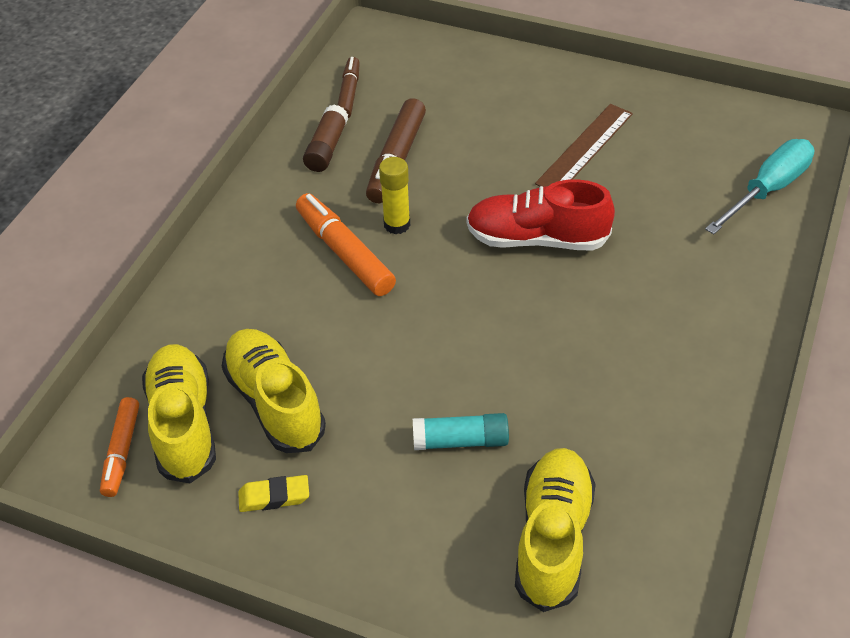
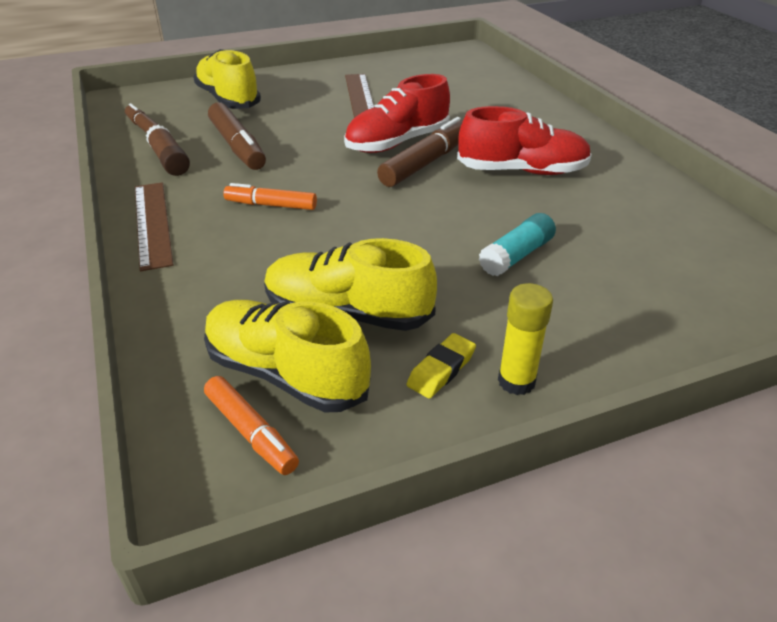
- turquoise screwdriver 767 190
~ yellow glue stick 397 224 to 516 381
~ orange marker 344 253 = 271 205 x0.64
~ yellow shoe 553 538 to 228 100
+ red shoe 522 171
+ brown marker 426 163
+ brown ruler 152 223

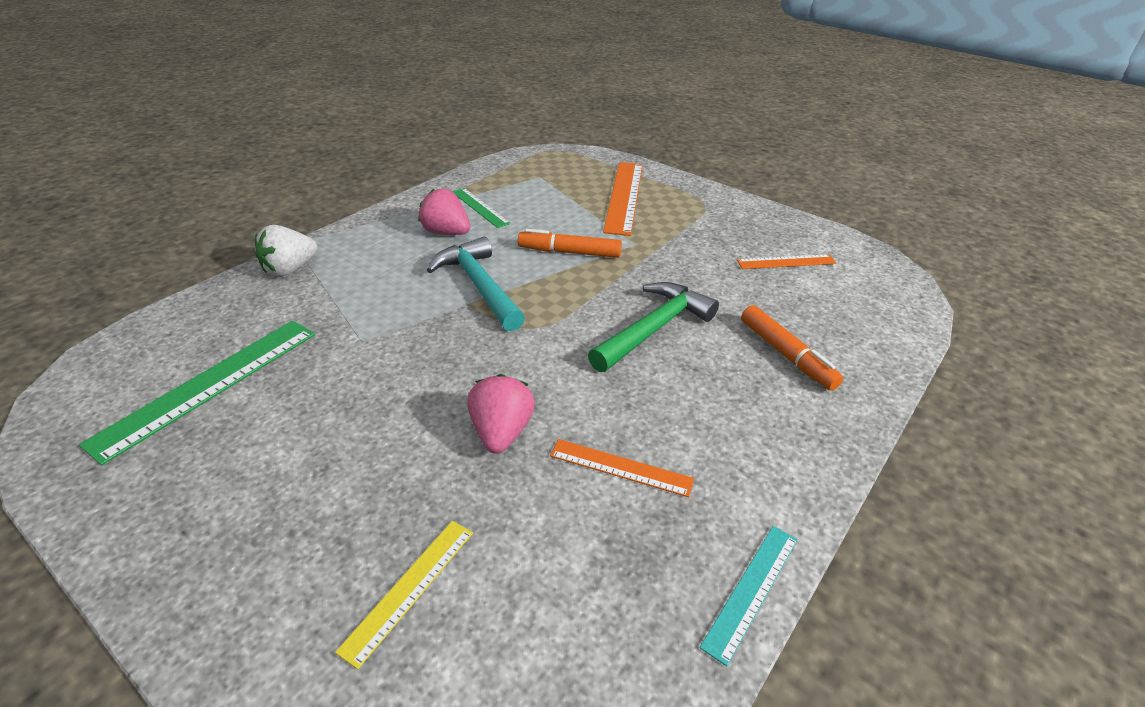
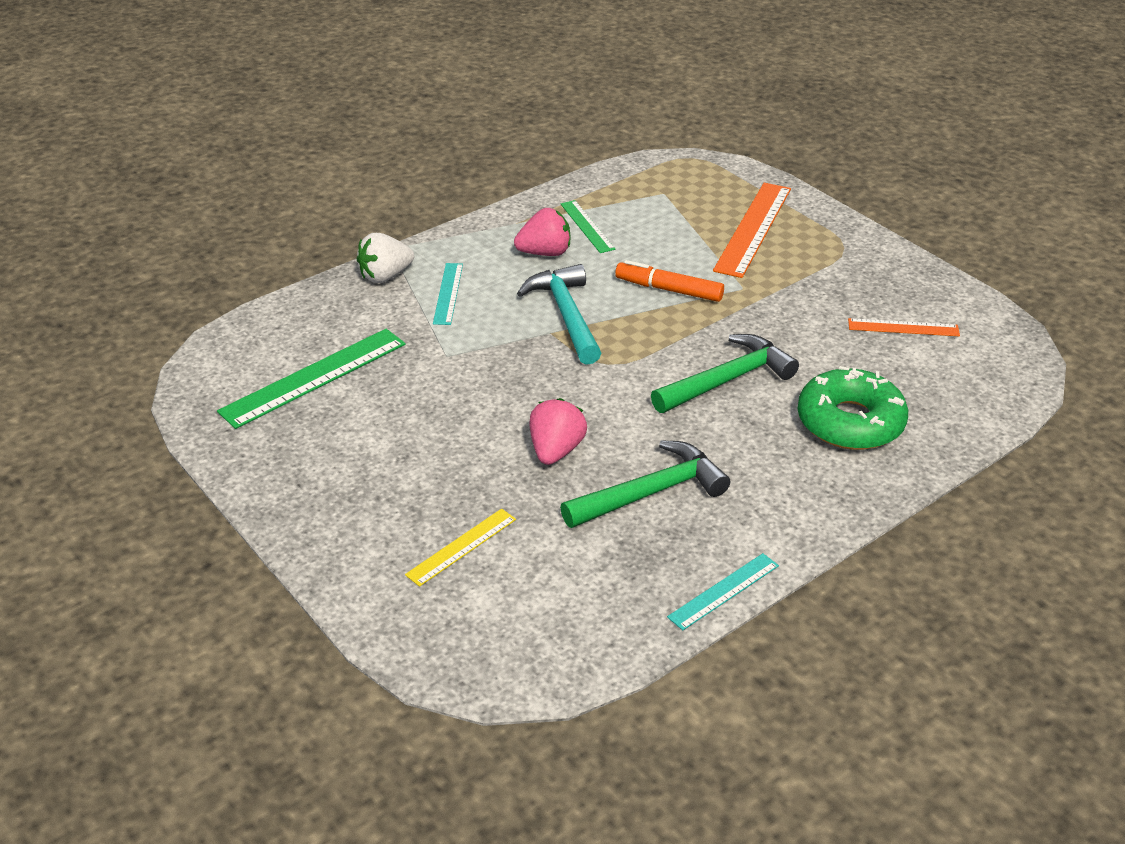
~ pink strawberry 446 232 = 545 253 120 degrees clockwise
~ orange marker 786 355 to green donut 850 422
~ orange ruler 621 467 to green hammer 651 492
+ turquoise ruler 448 293

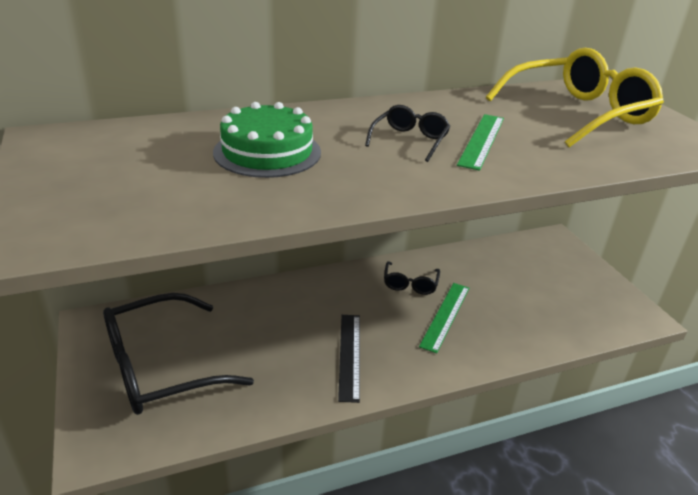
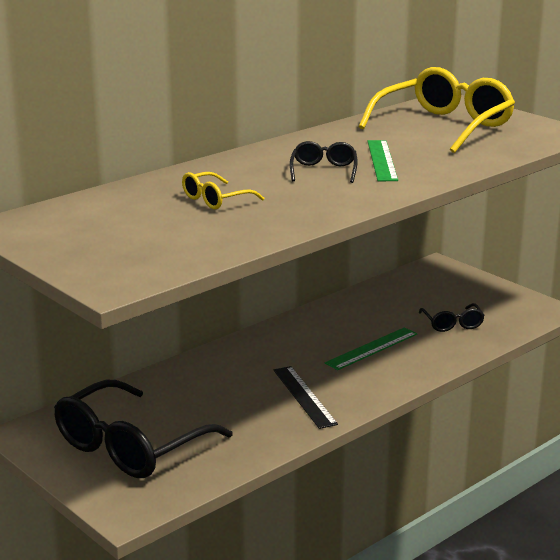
~ green cake 267 152 to yellow glasses 215 200
~ black glasses 410 284 to 452 324
~ green ruler 445 316 = 372 348 45 degrees clockwise

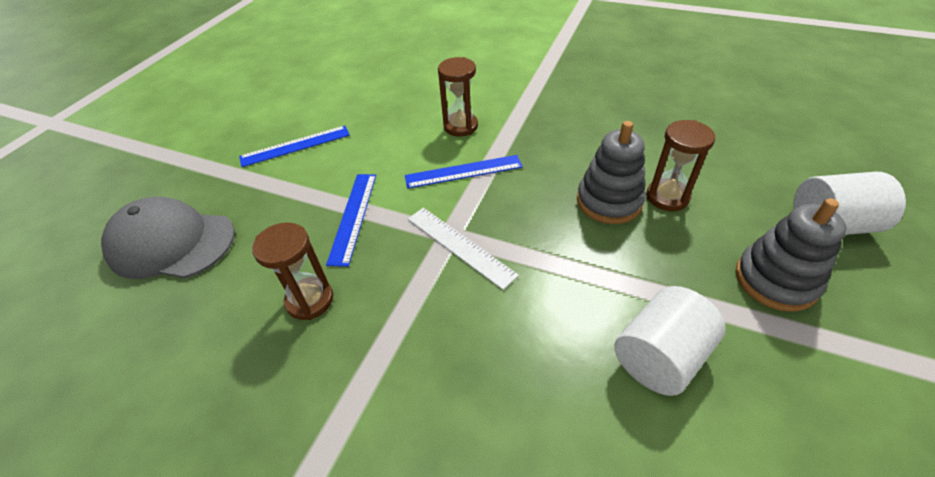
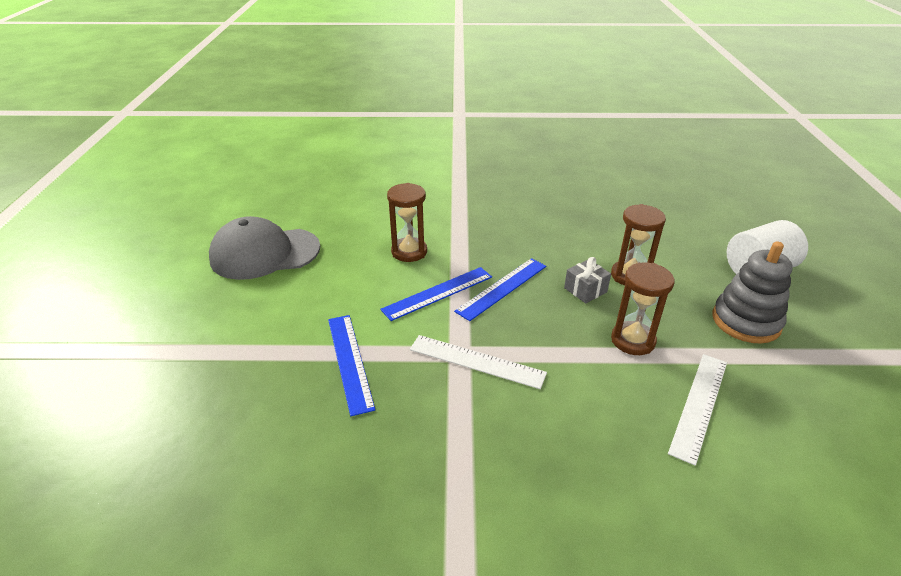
~ grey stacking toy 609 201 to grey gift 585 290
~ blue ruler 295 146 to 502 288
~ grey cap 172 243 to 265 253
~ brown hourglass 310 300 to 633 340
~ white cylinder 659 356 to white ruler 699 405

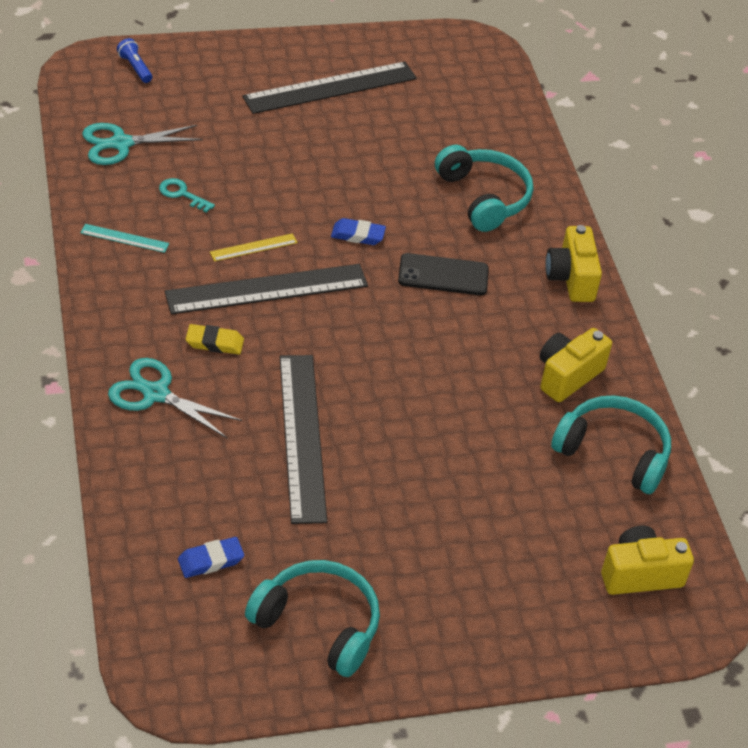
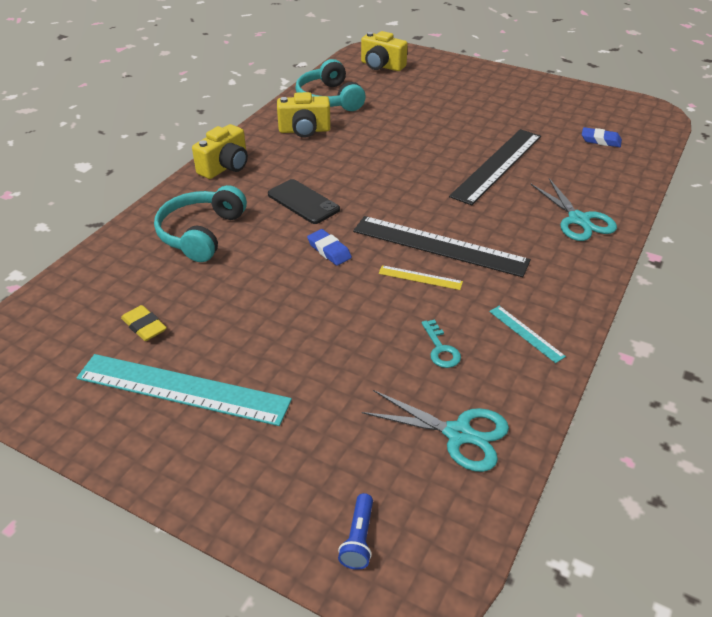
~ black ruler 330 88 to turquoise ruler 183 389
~ yellow eraser 214 343 to 144 326
- turquoise headphones 318 624

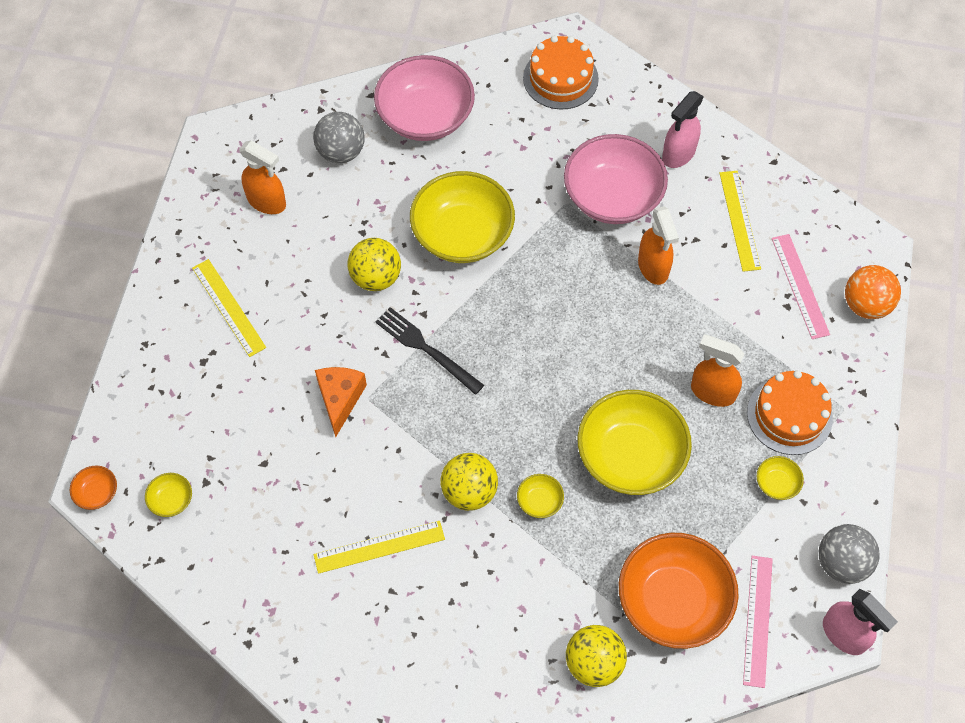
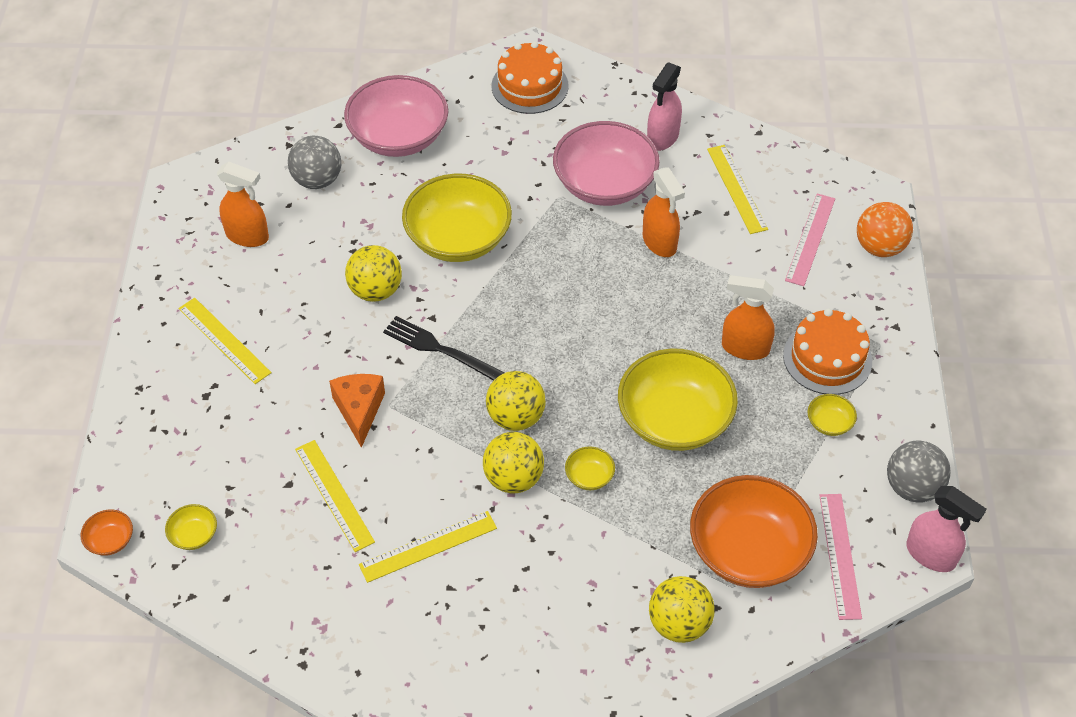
~ pink ruler 800 286 = 810 239 45 degrees clockwise
+ yellow ball 516 417
+ yellow ruler 334 495

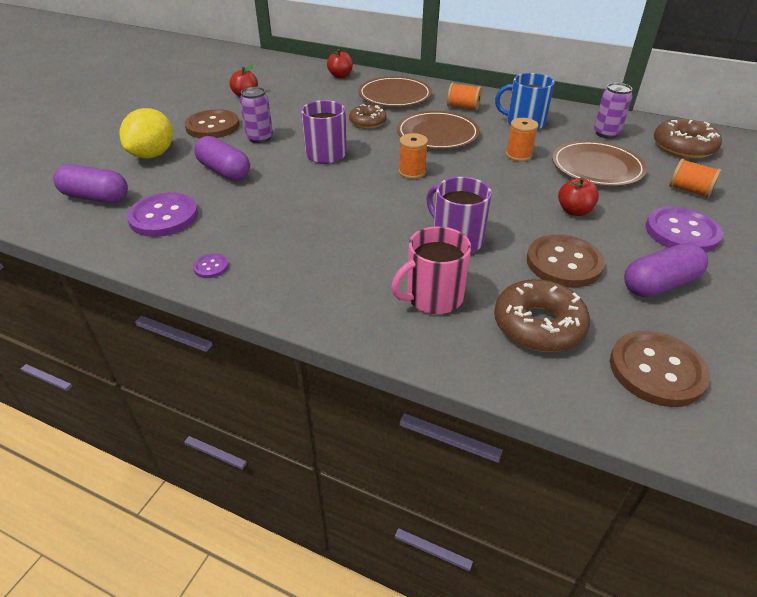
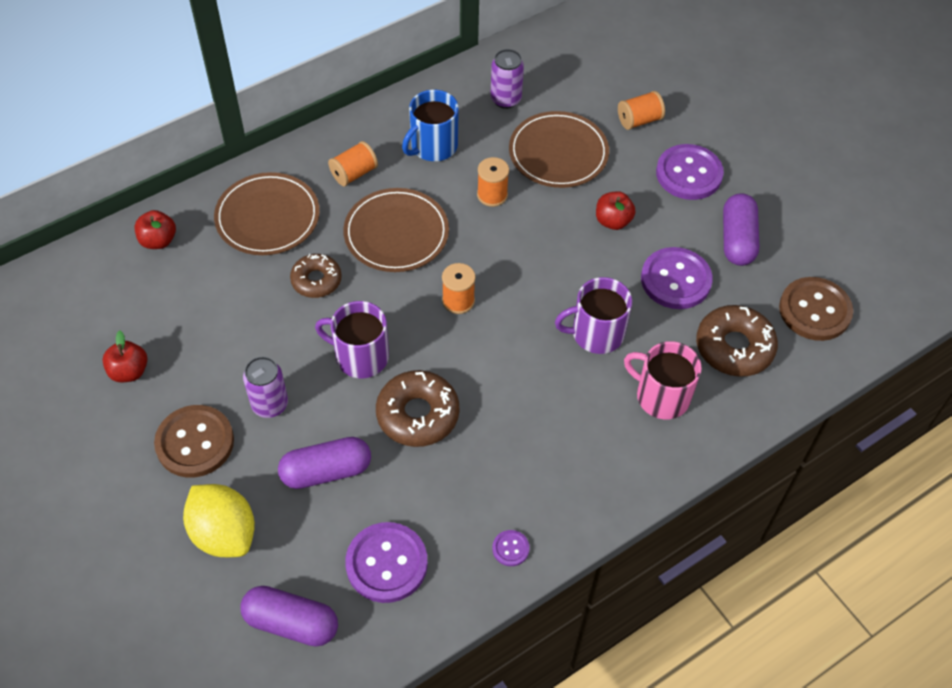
~ brown donut 683 147 to 417 414
~ purple capsule 96 197 = 291 623 60 degrees clockwise
~ pink mug 433 297 = 661 396 120 degrees clockwise
~ brown button 564 263 to purple button 675 280

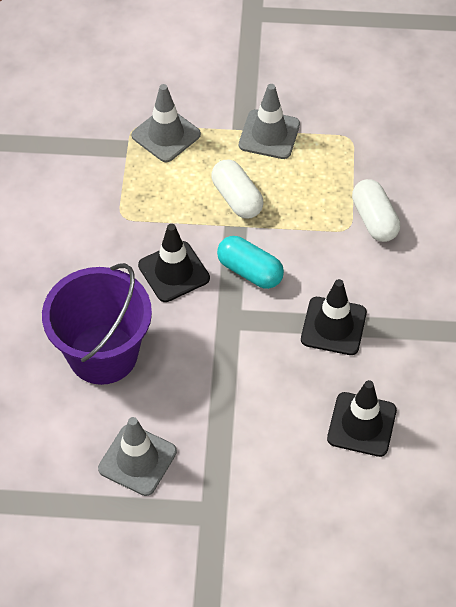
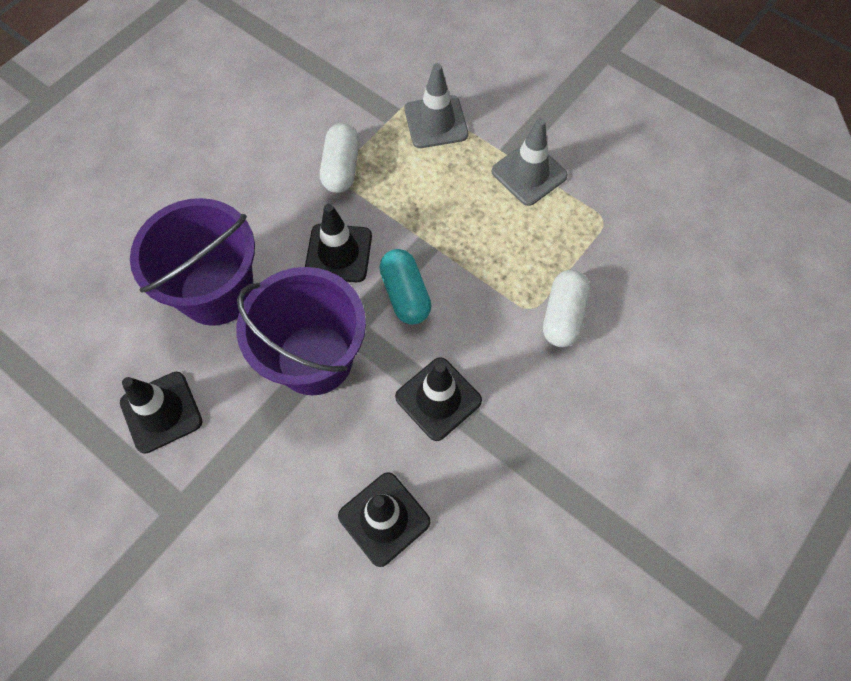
~ white capsule 237 198 to 341 168
~ grey traffic cone 137 460 to black traffic cone 161 412
+ purple bucket 314 359

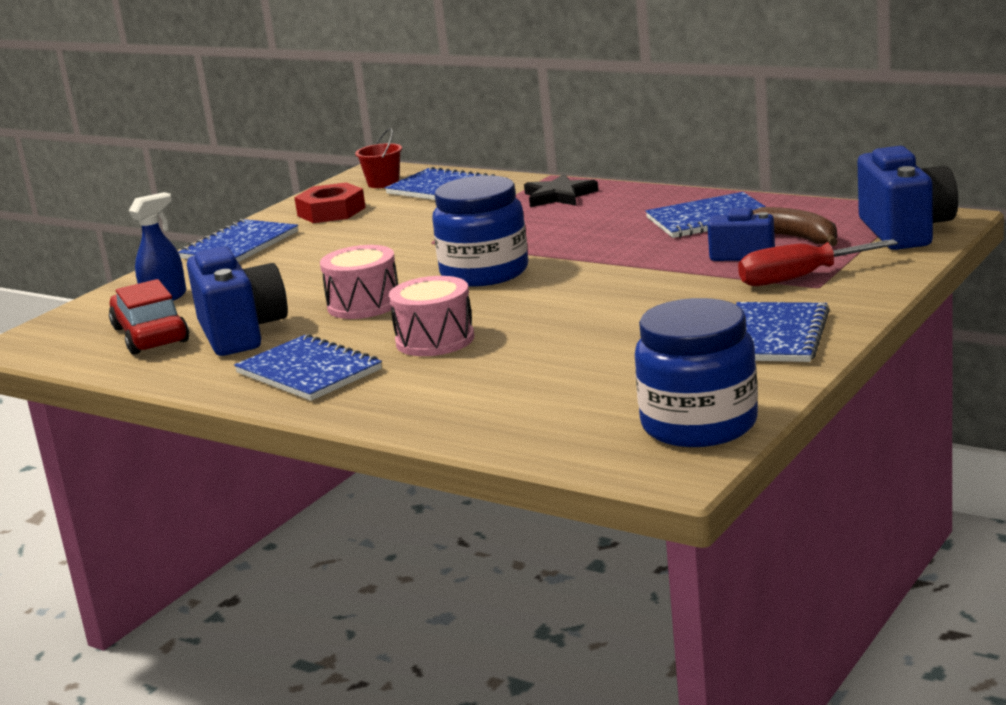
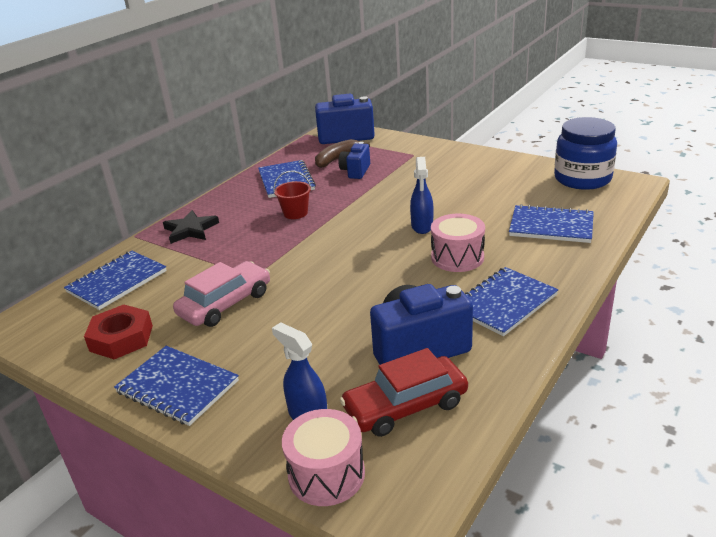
~ red bucket 383 183 to 295 213
- blue jar 484 273
- red screwdriver 799 278
~ pink drum 364 304 to 326 474
~ blue notebook 773 336 to 551 226
+ blue spray bottle 422 226
+ pink car 225 304

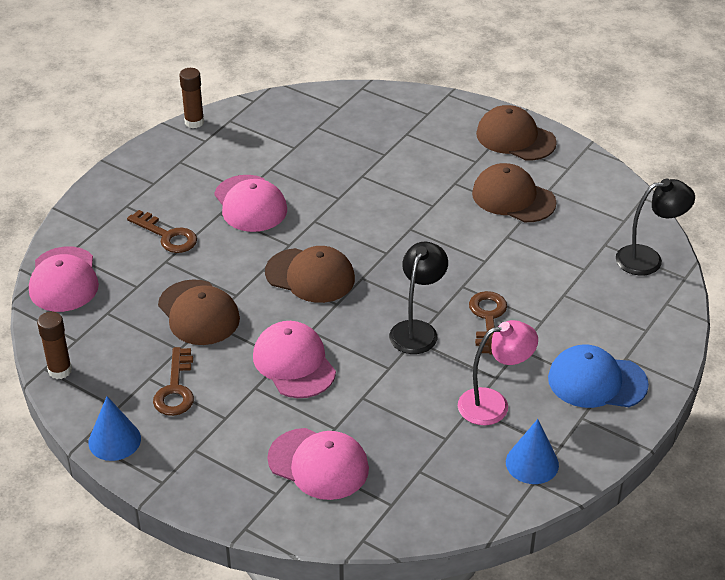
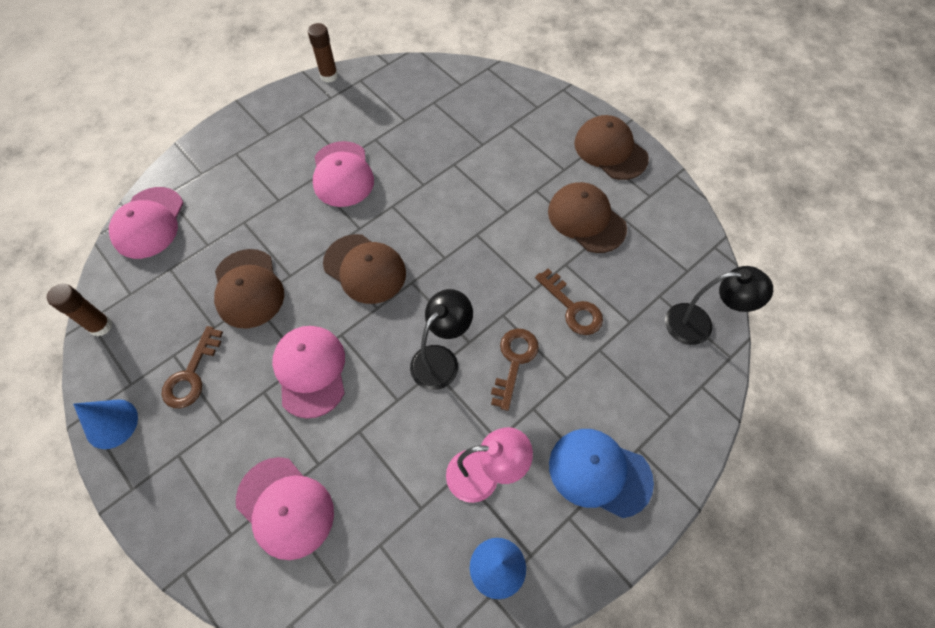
~ brown key 167 236 to 572 307

